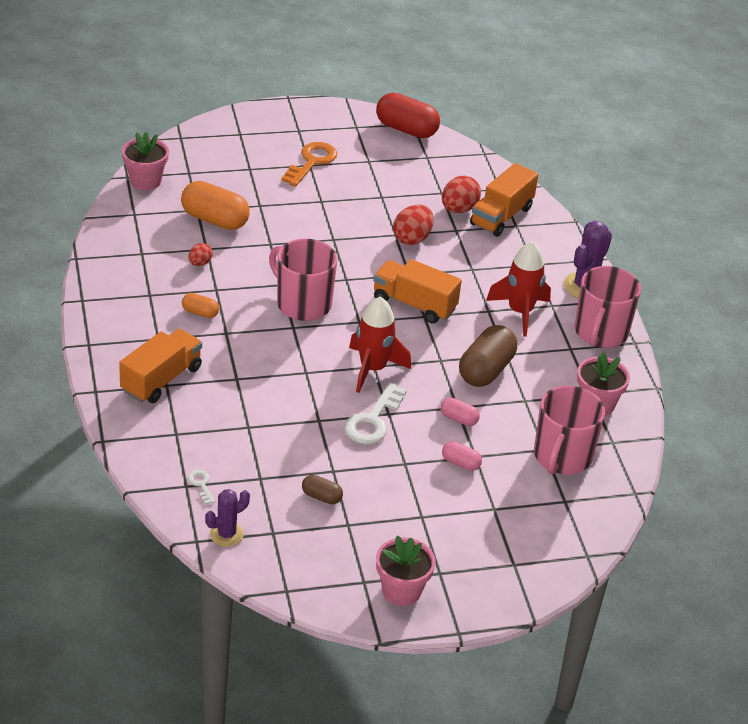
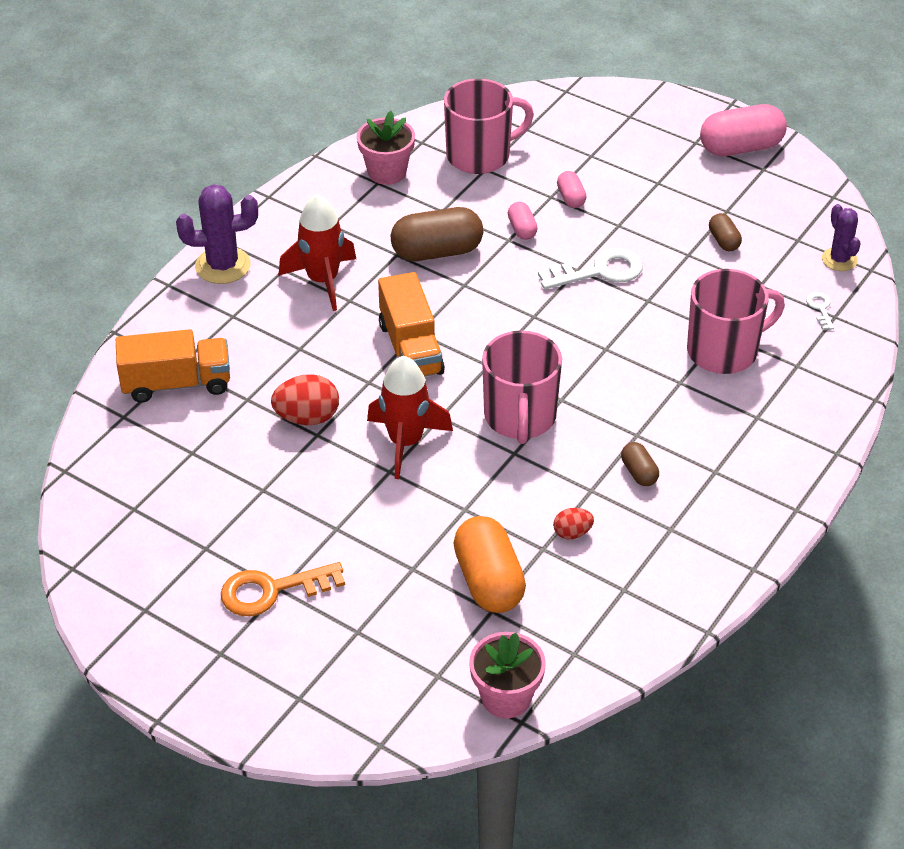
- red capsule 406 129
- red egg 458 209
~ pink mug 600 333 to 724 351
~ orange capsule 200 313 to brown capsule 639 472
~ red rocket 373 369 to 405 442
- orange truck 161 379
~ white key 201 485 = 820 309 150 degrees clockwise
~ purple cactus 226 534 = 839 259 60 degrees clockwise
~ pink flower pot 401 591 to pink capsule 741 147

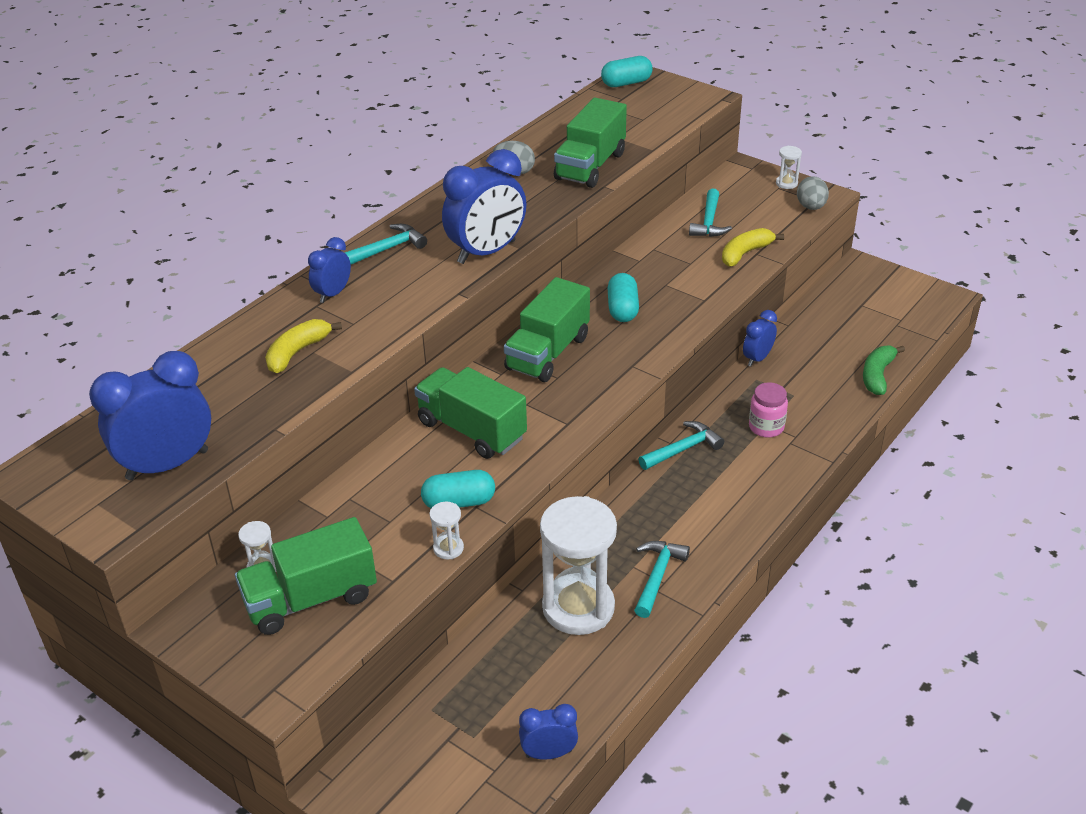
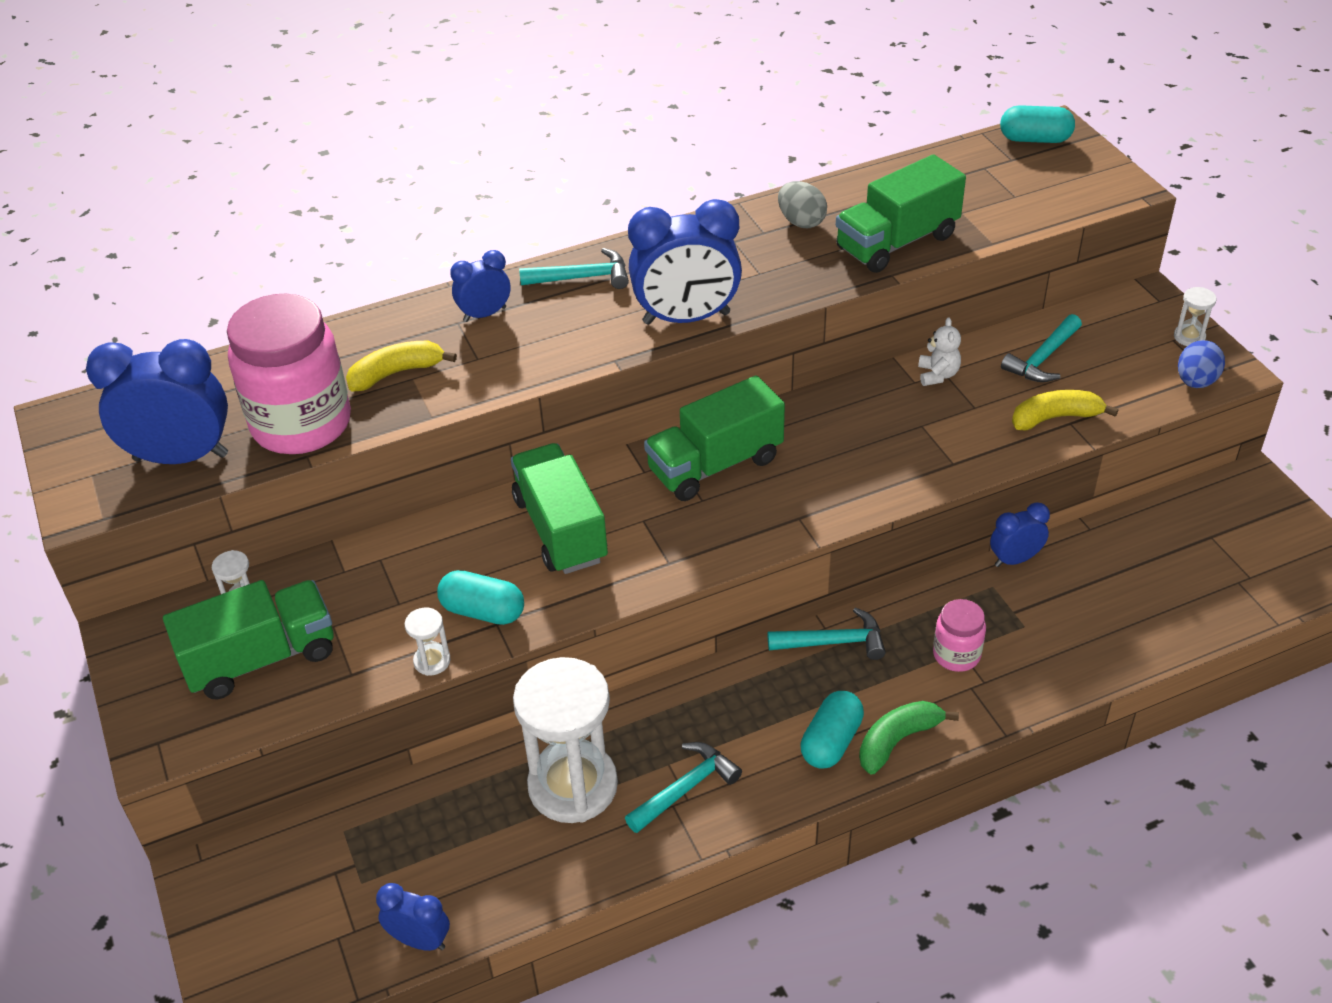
~ grey egg 811 207 to blue egg 1196 381
~ turquoise capsule 622 309 to 831 741
~ green banana 877 375 to 897 740
~ green truck 311 599 = 261 658 150 degrees clockwise
+ pink jar 301 424
+ white teddy bear 937 375

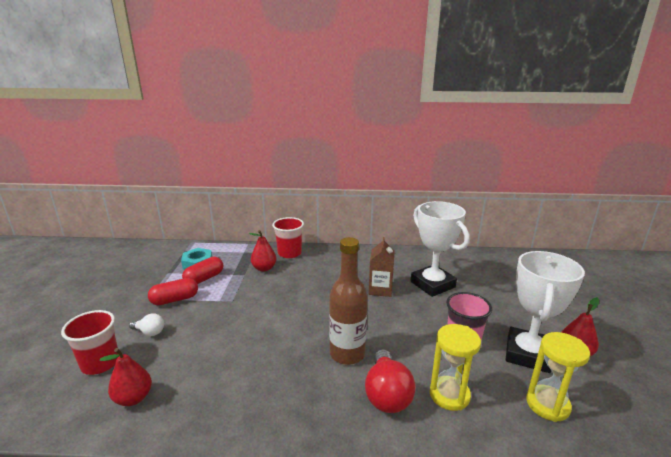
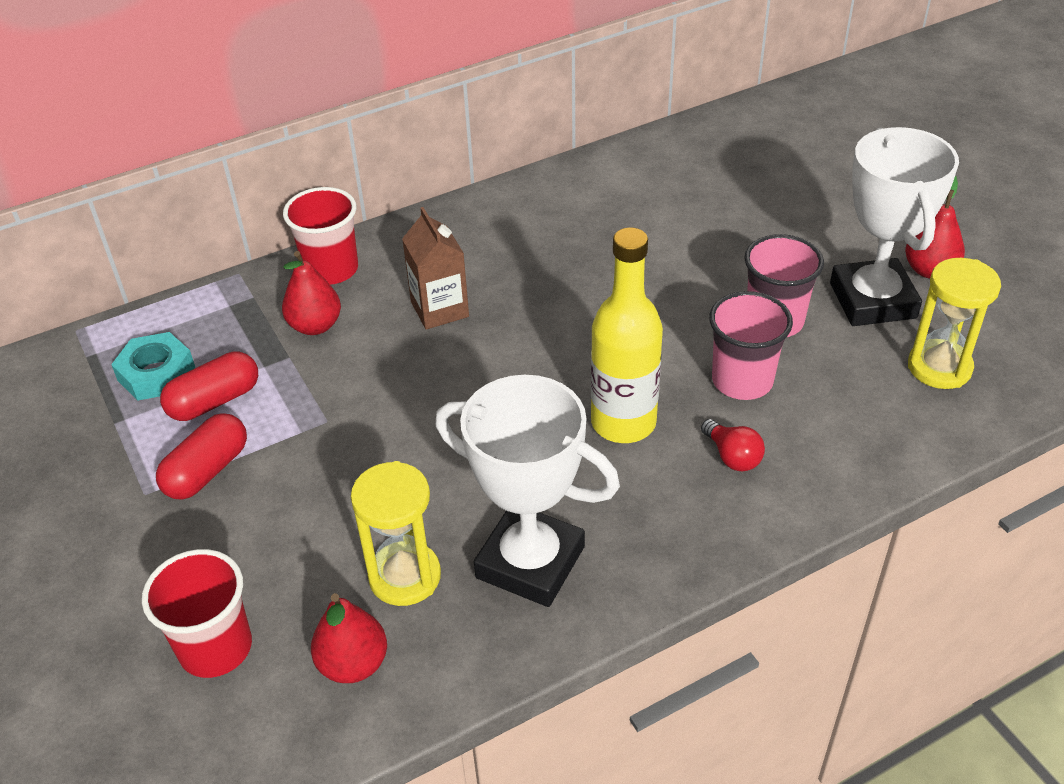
~ white trophy 432 284 to 530 562
~ brown bottle 347 354 to yellow bottle 623 422
~ brown carton 380 289 to 439 309
~ red capsule 204 278 = 214 401 45 degrees clockwise
- white light bulb 149 332
~ yellow hourglass 449 395 to 405 576
~ red light bulb 387 394 = 732 456 x0.55
+ pink cup 742 380

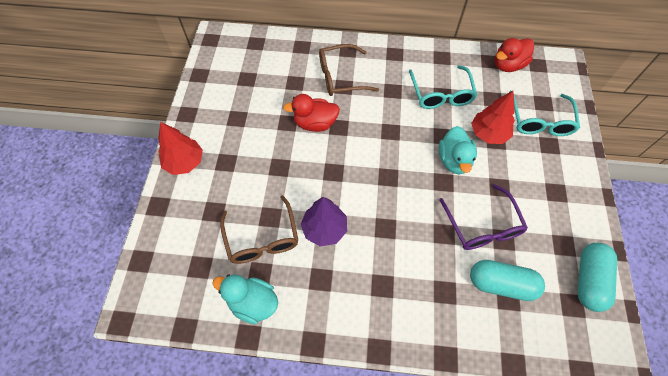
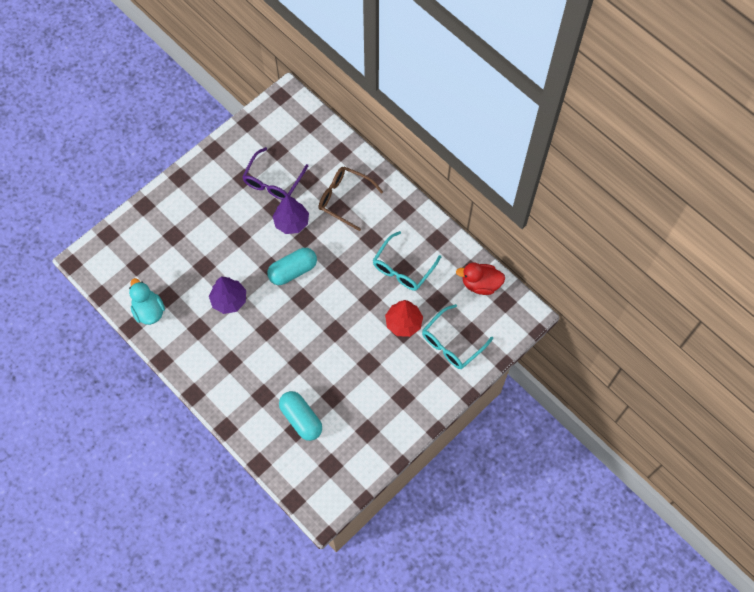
~ red duck 315 123 to purple tree 291 222
- red tree 184 162
- turquoise duck 454 160
~ purple glasses 482 226 to 273 181
- brown glasses 262 238
~ turquoise capsule 588 280 to 293 271

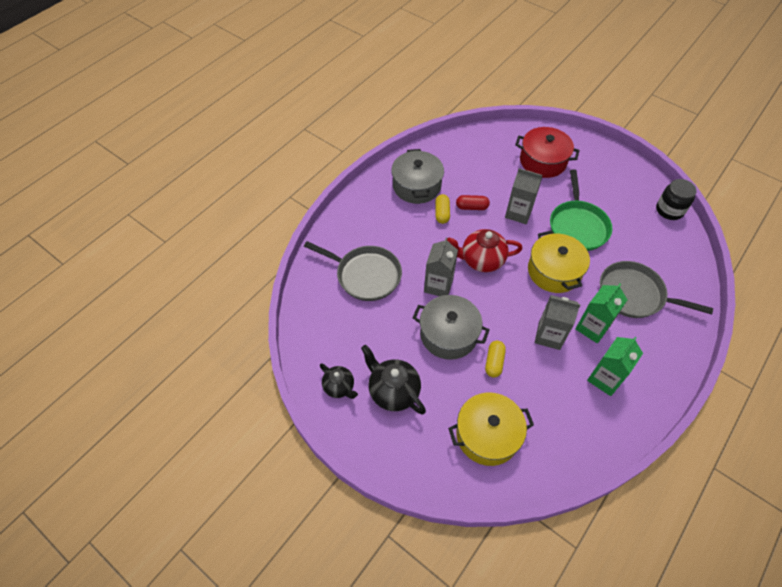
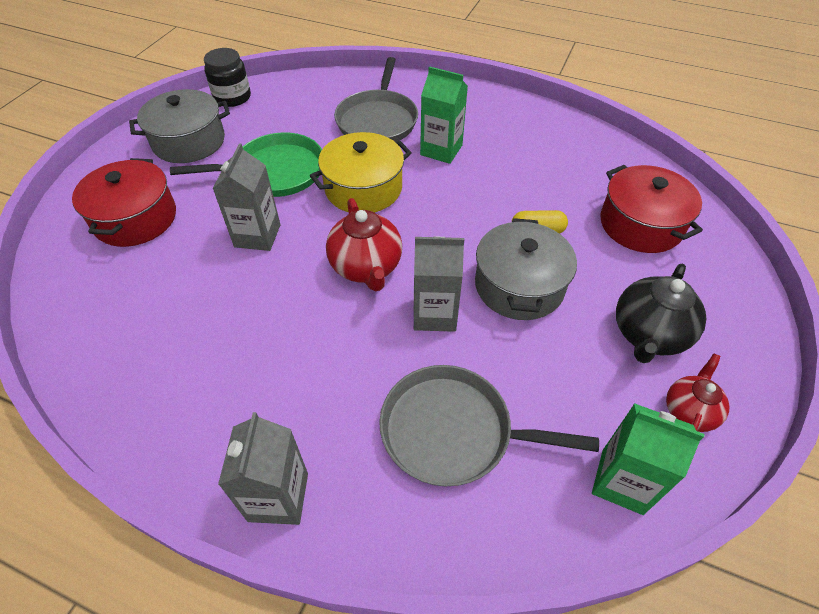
~ grey pot 416 186 to 189 142
- yellow capsule 442 213
- red capsule 472 207
~ grey pan 365 275 = 452 431 90 degrees counterclockwise
~ grey carton 549 336 to 278 497
~ green carton 605 379 to 622 481
~ black teapot 339 387 to red teapot 689 411
~ yellow pot 487 435 to red pot 641 224

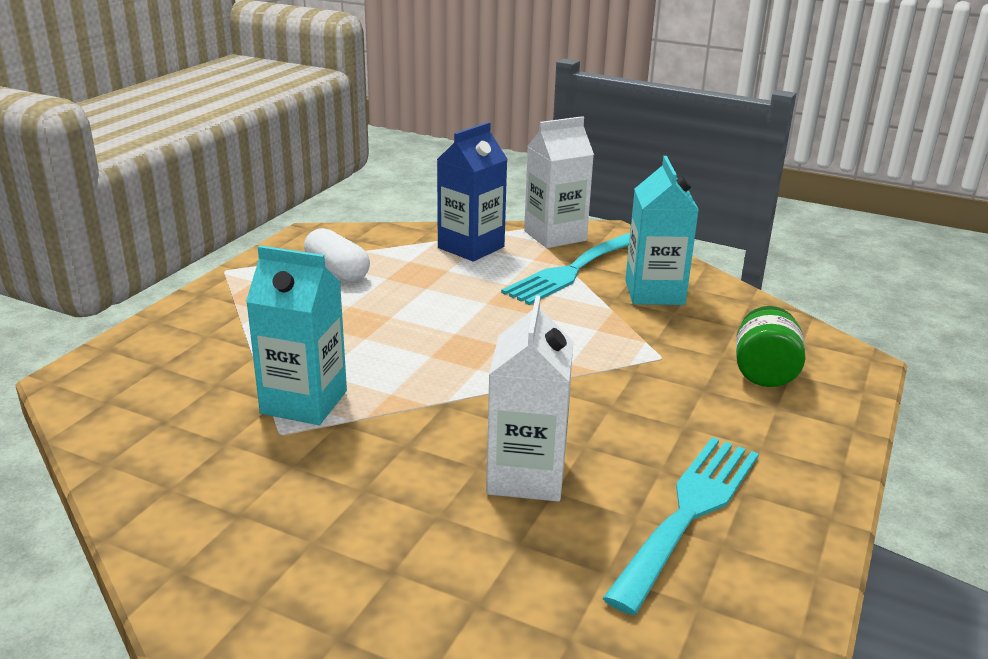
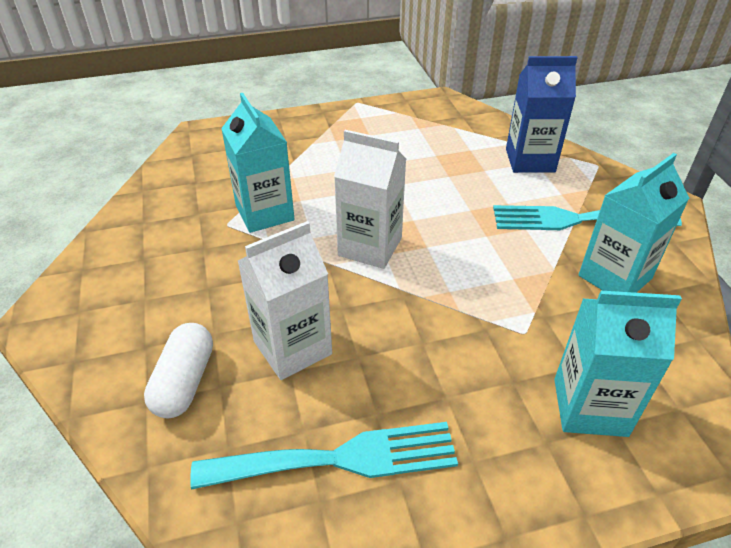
~ white carton 555 236 to 370 247
~ white capsule 337 271 to 184 382
~ green jar 764 373 to turquoise carton 590 407

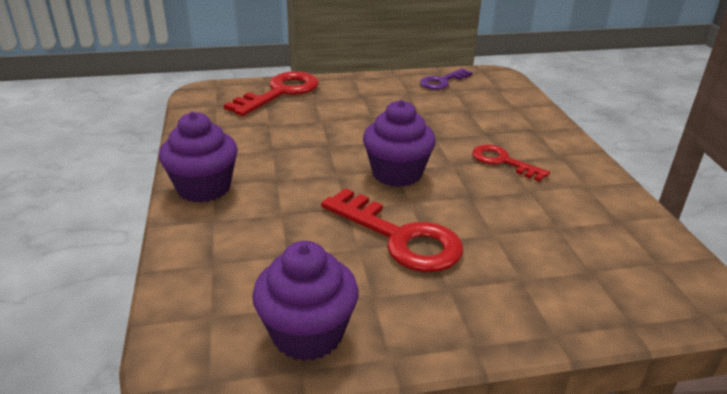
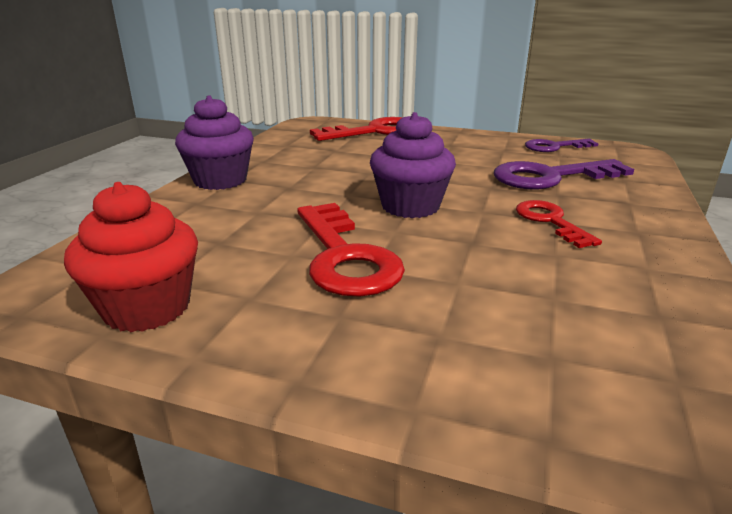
~ purple cupcake 307 334 to red cupcake 147 308
+ purple key 550 177

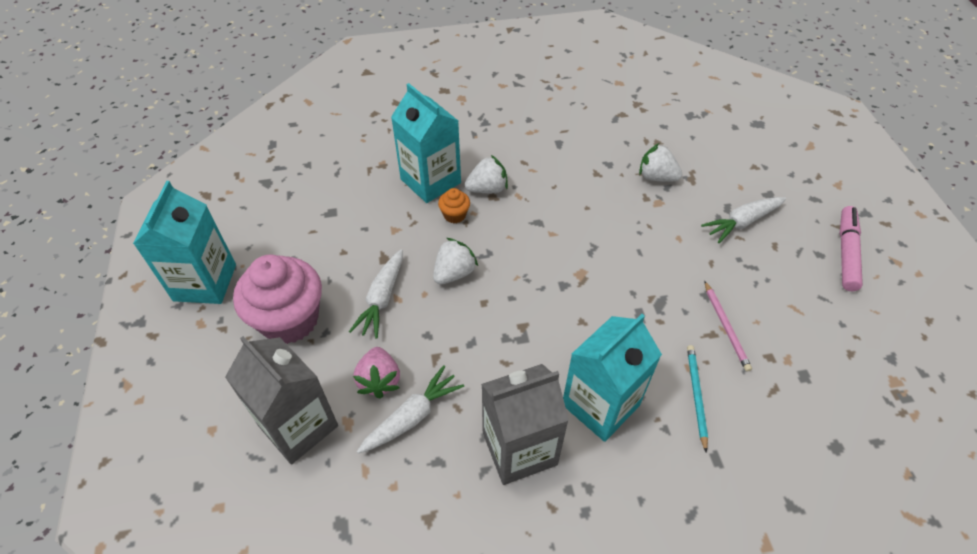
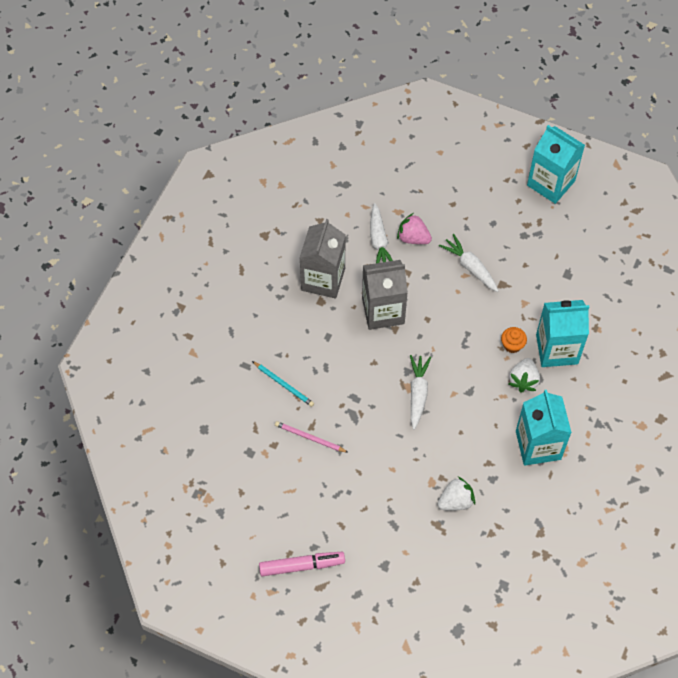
~ white carrot 742 222 to 418 393
~ pink marker 846 253 = 302 565 60 degrees counterclockwise
- white strawberry 454 273
- pink cupcake 290 320
~ turquoise carton 600 405 to 538 445
~ grey carton 298 426 to 383 311

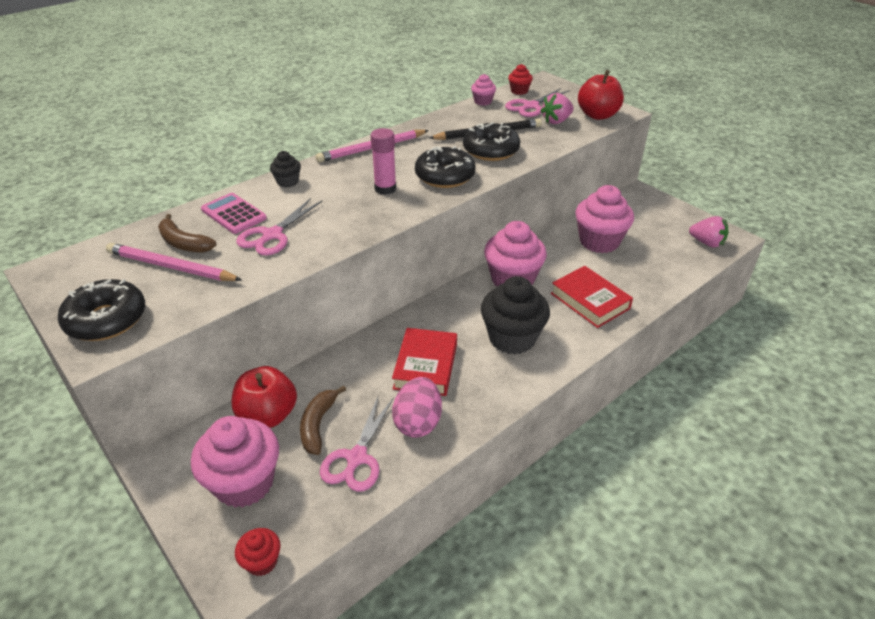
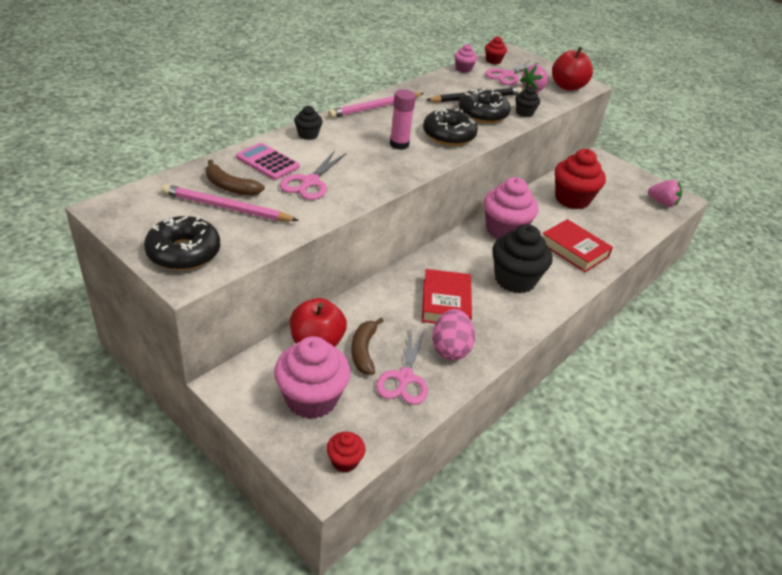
~ pink cupcake 599 241 to red cupcake 572 199
+ black cupcake 524 113

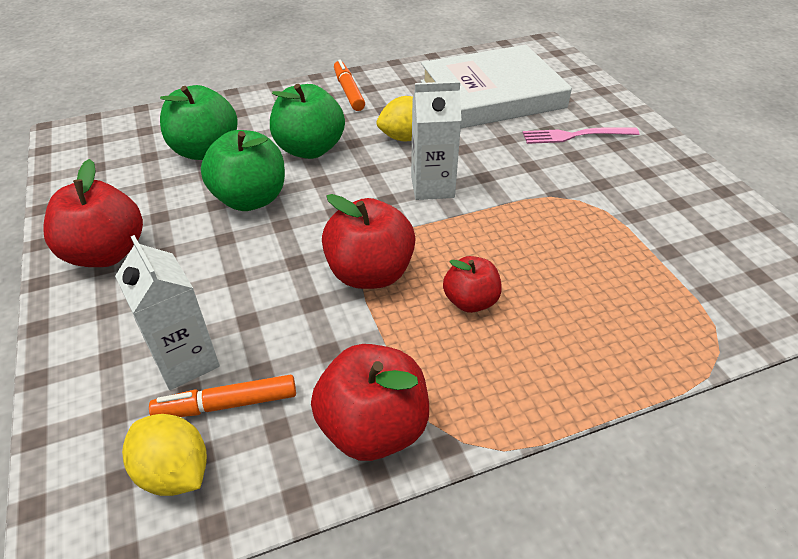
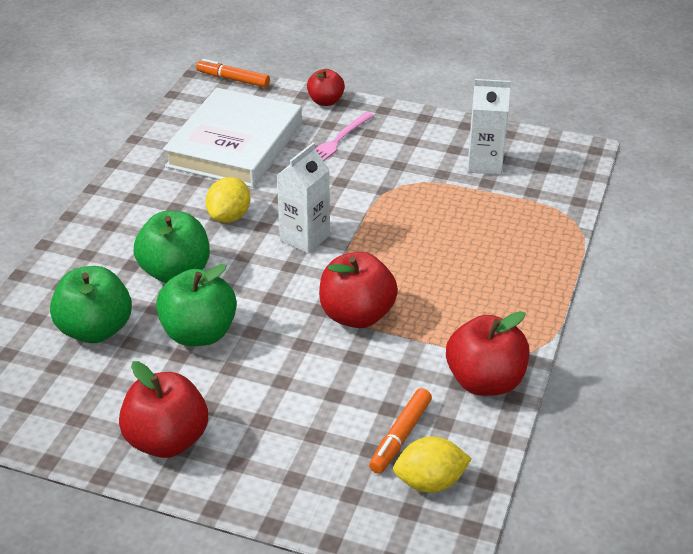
~ orange marker 348 91 to 233 79
~ white carton 186 361 to 484 164
~ red apple 470 301 to 325 101

